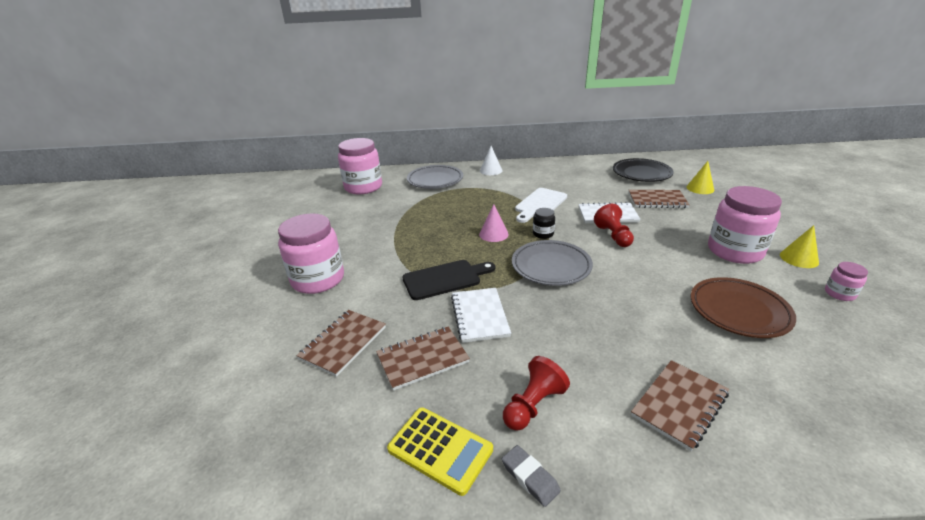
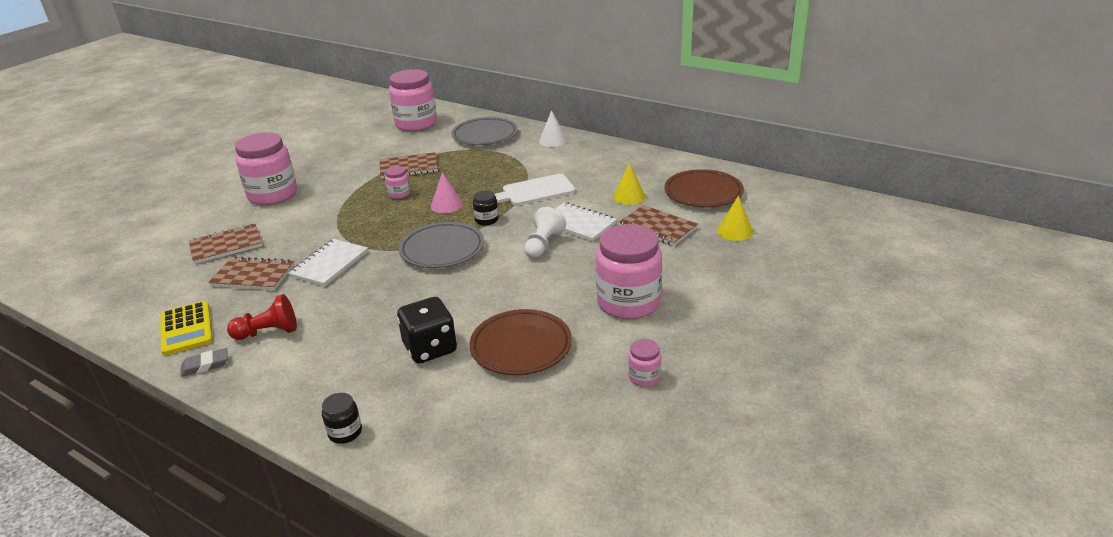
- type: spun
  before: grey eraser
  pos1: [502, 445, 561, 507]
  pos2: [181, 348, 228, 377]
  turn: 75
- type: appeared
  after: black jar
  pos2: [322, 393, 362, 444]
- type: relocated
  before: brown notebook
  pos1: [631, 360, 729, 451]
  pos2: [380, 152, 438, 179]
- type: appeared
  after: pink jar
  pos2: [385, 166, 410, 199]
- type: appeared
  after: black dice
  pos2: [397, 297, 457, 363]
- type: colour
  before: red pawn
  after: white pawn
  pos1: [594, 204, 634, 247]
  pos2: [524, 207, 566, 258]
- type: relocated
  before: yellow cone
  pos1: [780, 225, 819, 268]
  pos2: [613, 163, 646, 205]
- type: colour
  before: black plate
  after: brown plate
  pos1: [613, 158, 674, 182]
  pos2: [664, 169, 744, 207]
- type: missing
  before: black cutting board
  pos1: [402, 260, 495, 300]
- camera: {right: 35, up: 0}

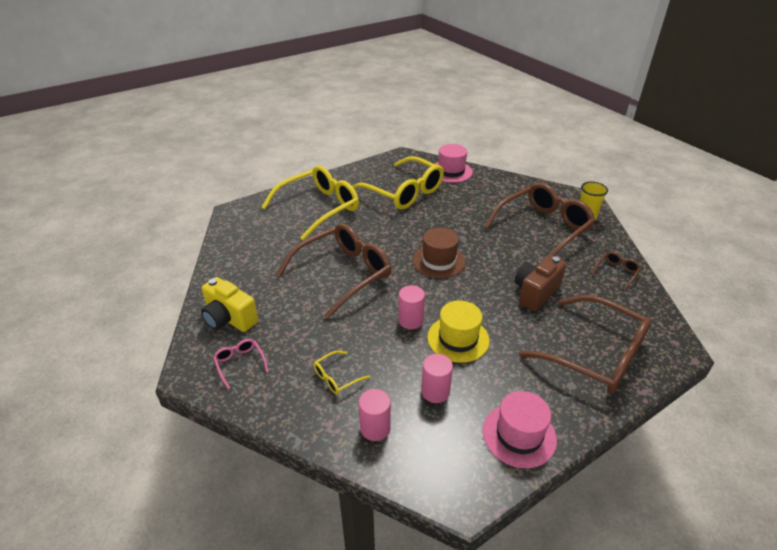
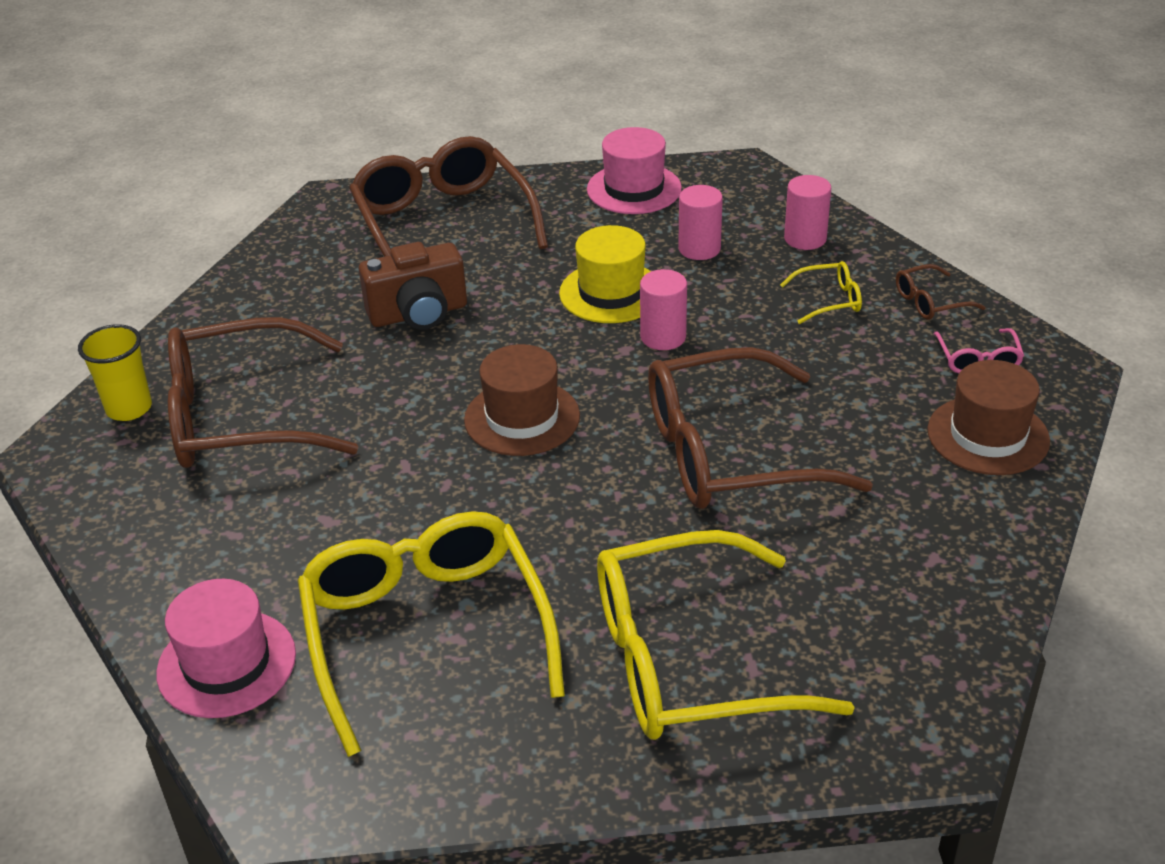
- type: relocated
  before: brown glasses
  pos1: [592, 252, 641, 290]
  pos2: [896, 264, 986, 320]
- type: exchanged
  before: yellow camera
  after: brown hat
  pos1: [201, 277, 258, 332]
  pos2: [927, 360, 1050, 475]
- camera: {right: -150, up: 0}

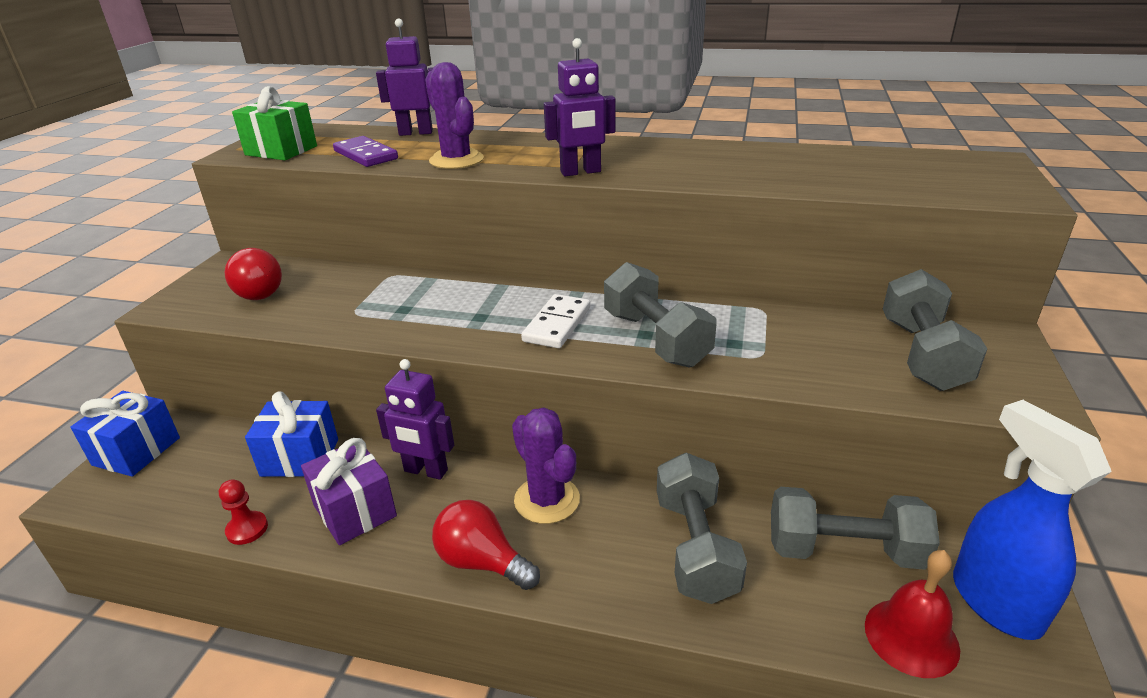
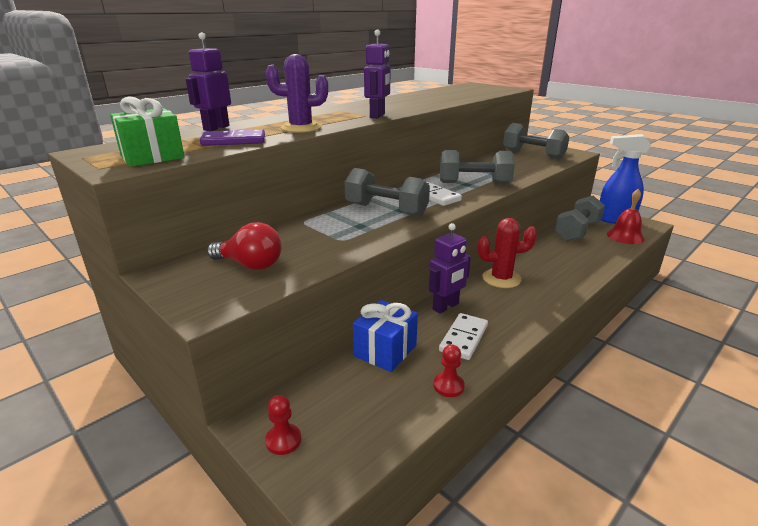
- type: exchanged
  before: blue gift
  after: red pawn
  pos1: [71, 391, 180, 477]
  pos2: [265, 395, 301, 455]
- type: relocated
  before: grey dumbbell
  pos1: [657, 452, 747, 604]
  pos2: [344, 168, 430, 217]
- type: exchanged
  before: purple gift
  after: white domino
  pos1: [301, 438, 397, 545]
  pos2: [439, 313, 488, 360]
- type: colour
  before: purple cactus
  after: red cactus
  pos1: [512, 407, 580, 524]
  pos2: [478, 218, 537, 288]
- type: missing
  before: red light bulb
  pos1: [432, 500, 540, 590]
- camera: {right: -60, up: -5}

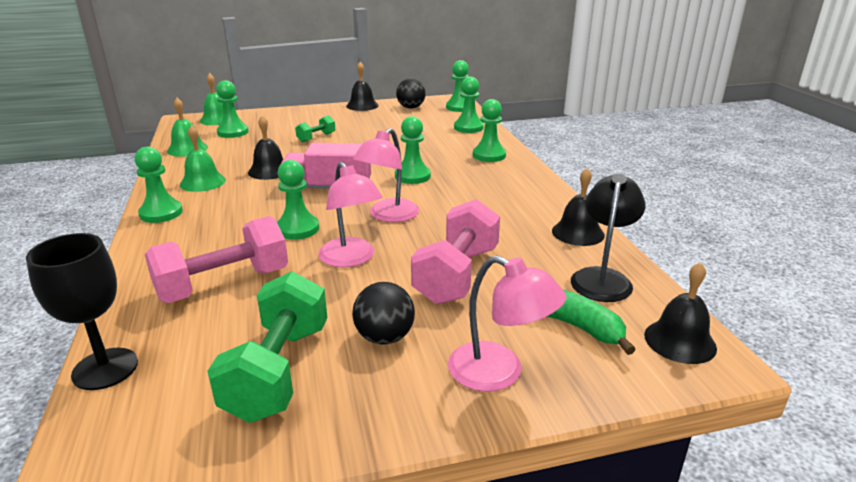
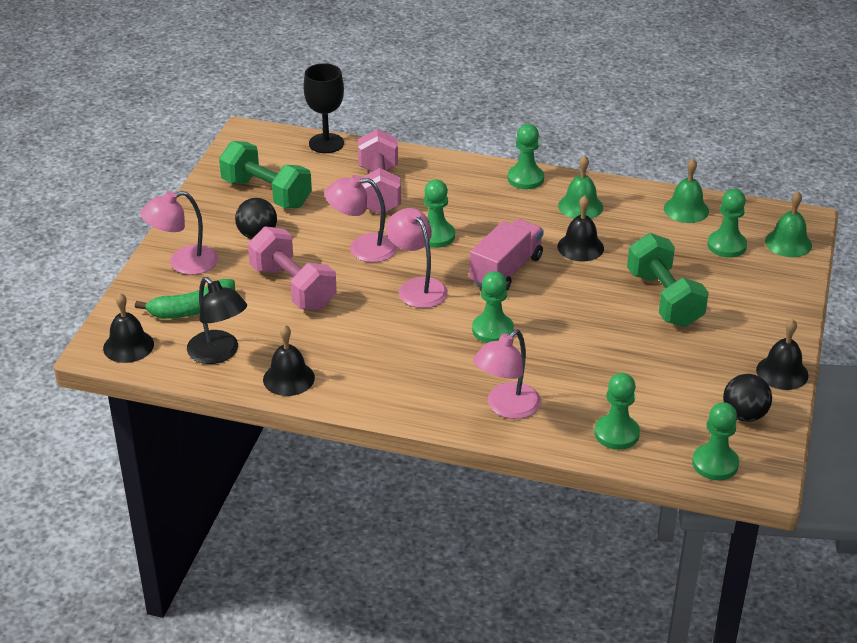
- type: exchanged
  before: green pawn
  after: pink lamp
  pos1: [473, 99, 506, 162]
  pos2: [473, 330, 541, 419]
- type: size
  before: green dumbbell
  pos1: [295, 115, 335, 143]
  pos2: [627, 233, 709, 327]
  scale: 1.99
- camera: {right: 120, up: 10}

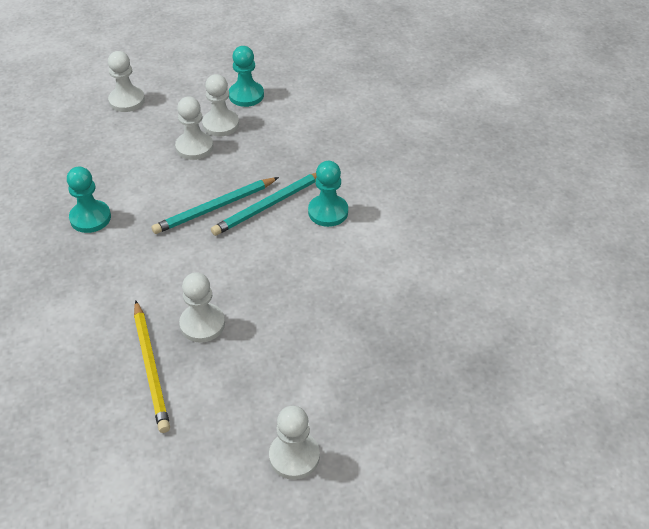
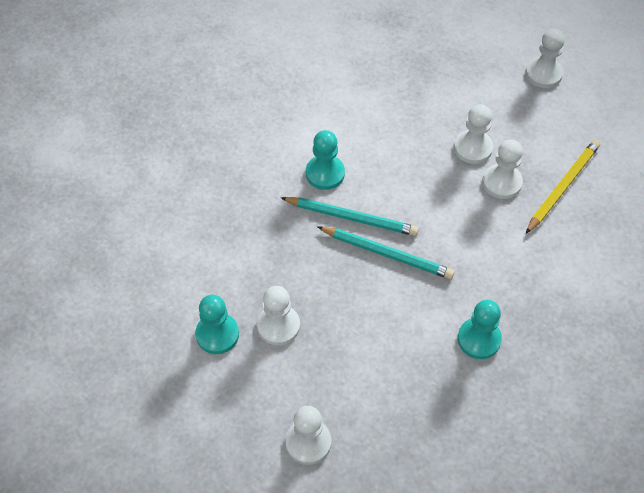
- type: relocated
  before: white pawn
  pos1: [175, 97, 213, 160]
  pos2: [454, 104, 493, 164]
- camera: {right: -125, up: 10}

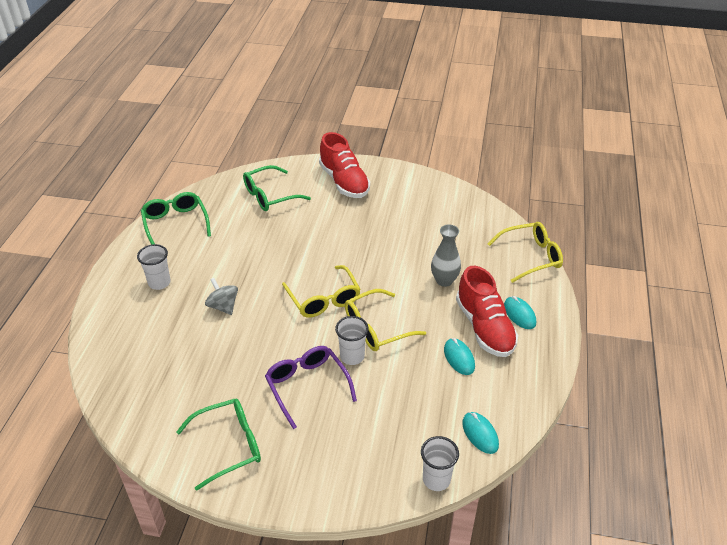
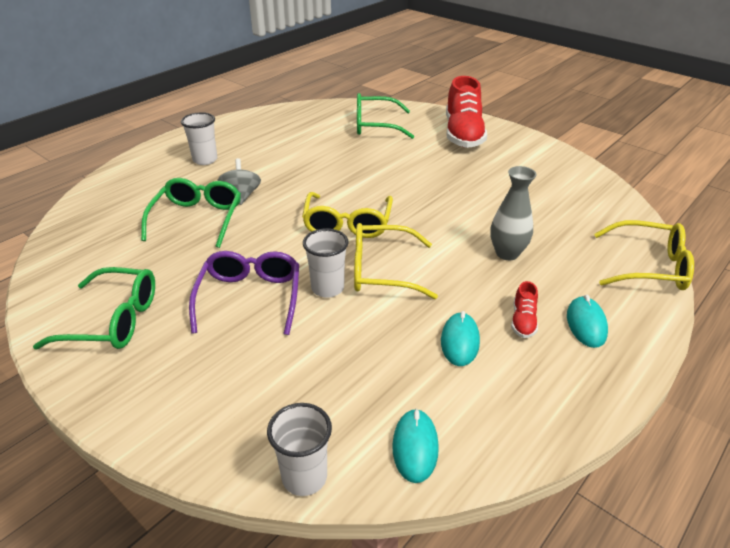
- type: relocated
  before: green glasses
  pos1: [141, 192, 211, 245]
  pos2: [141, 178, 241, 248]
- type: size
  before: red shoe
  pos1: [456, 266, 518, 357]
  pos2: [511, 281, 538, 338]
  scale: 0.43
- camera: {right: 30, up: -5}

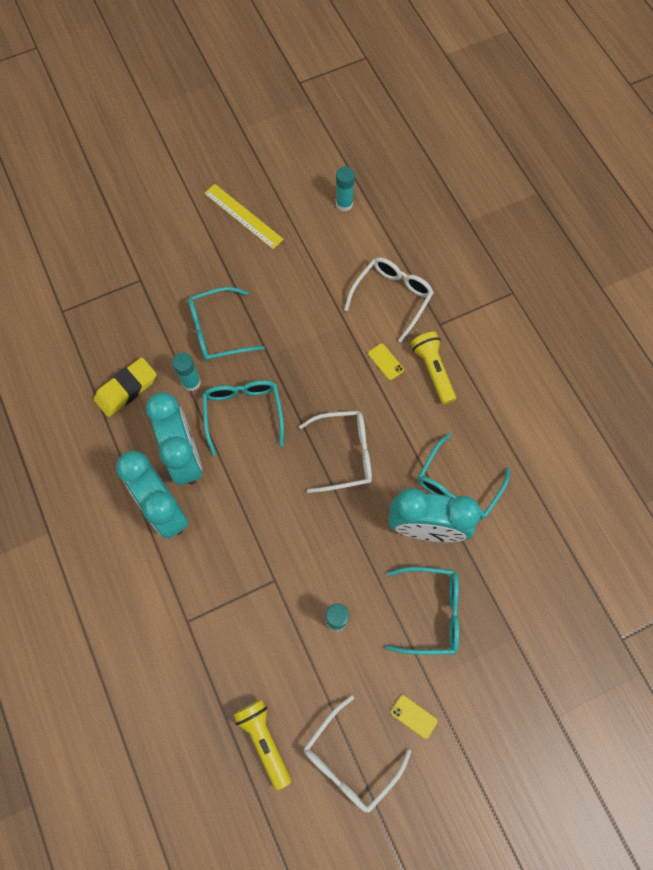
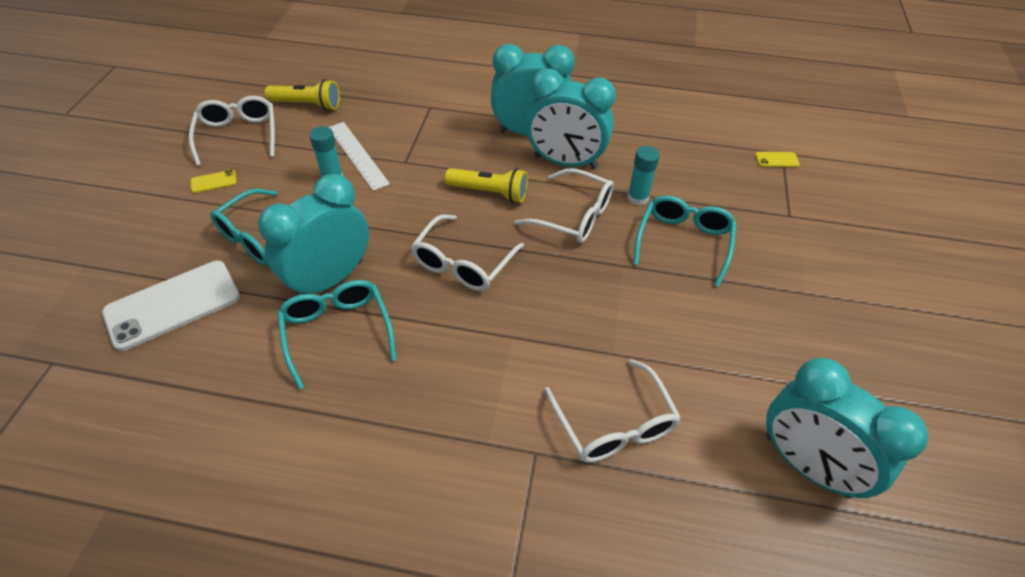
- type: appeared
  after: white phone
  pos2: [102, 261, 240, 351]
- type: appeared
  after: white ruler
  pos2: [329, 122, 390, 191]
- type: relocated
  before: yellow flashlight
  pos1: [411, 332, 456, 405]
  pos2: [445, 168, 528, 203]
- type: colour
  before: turquoise glasses
  after: white glasses
  pos1: [203, 380, 284, 456]
  pos2: [514, 168, 614, 243]
- type: relocated
  before: yellow phone
  pos1: [368, 343, 404, 380]
  pos2: [755, 152, 800, 167]
- type: exchanged
  before: turquoise glue stick
  after: turquoise clock
  pos1: [336, 167, 355, 211]
  pos2: [766, 358, 928, 498]
- type: missing
  before: yellow eraser
  pos1: [94, 357, 157, 417]
- type: missing
  before: yellow ruler
  pos1: [204, 184, 284, 249]
- camera: {right: 125, up: -20}

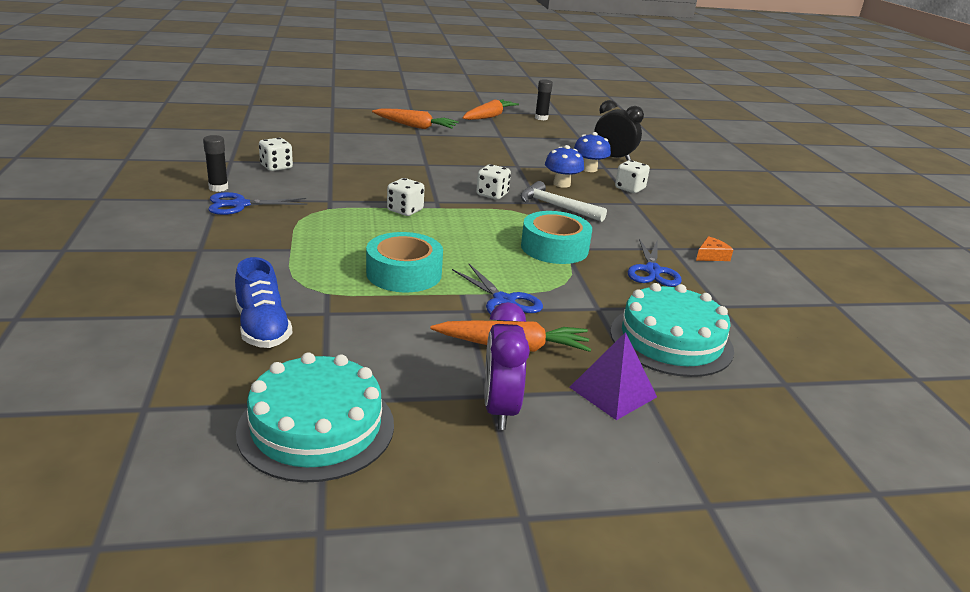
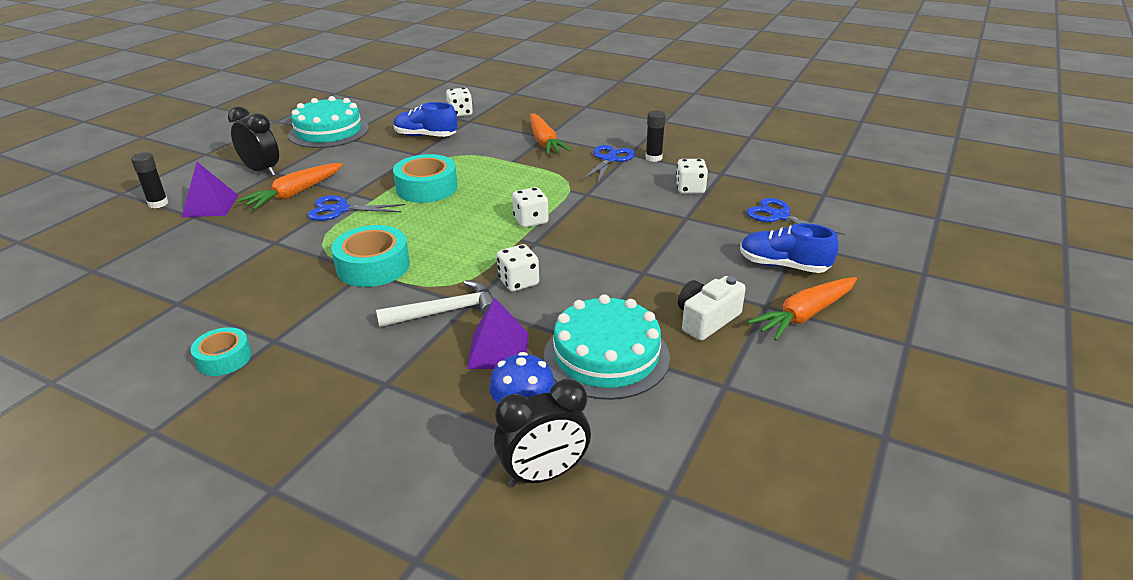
- type: relocated
  before: black glue stick
  pos1: [535, 79, 553, 120]
  pos2: [131, 152, 168, 208]
- type: exchanged
  before: orange cheese
  after: turquoise tape
  pos1: [696, 236, 733, 261]
  pos2: [191, 327, 252, 376]
- type: colour
  before: purple clock
  after: black clock
  pos1: [484, 302, 530, 430]
  pos2: [228, 107, 279, 176]
- type: relocated
  before: white dice
  pos1: [615, 160, 650, 193]
  pos2: [446, 88, 473, 117]
- type: exchanged
  before: blue mushroom
  after: purple pyramid
  pos1: [545, 145, 584, 188]
  pos2: [467, 298, 528, 369]
- type: relocated
  before: orange carrot
  pos1: [462, 99, 519, 120]
  pos2: [530, 113, 571, 155]
- type: relocated
  before: turquoise cake
  pos1: [610, 283, 734, 377]
  pos2: [544, 294, 670, 400]
- type: appeared
  after: white camera
  pos2: [678, 276, 746, 341]
- type: appeared
  after: blue shoe
  pos2: [740, 223, 839, 273]
- type: relocated
  before: blue scissors
  pos1: [628, 239, 682, 287]
  pos2: [746, 198, 845, 235]
- camera: {right: 130, up: 5}

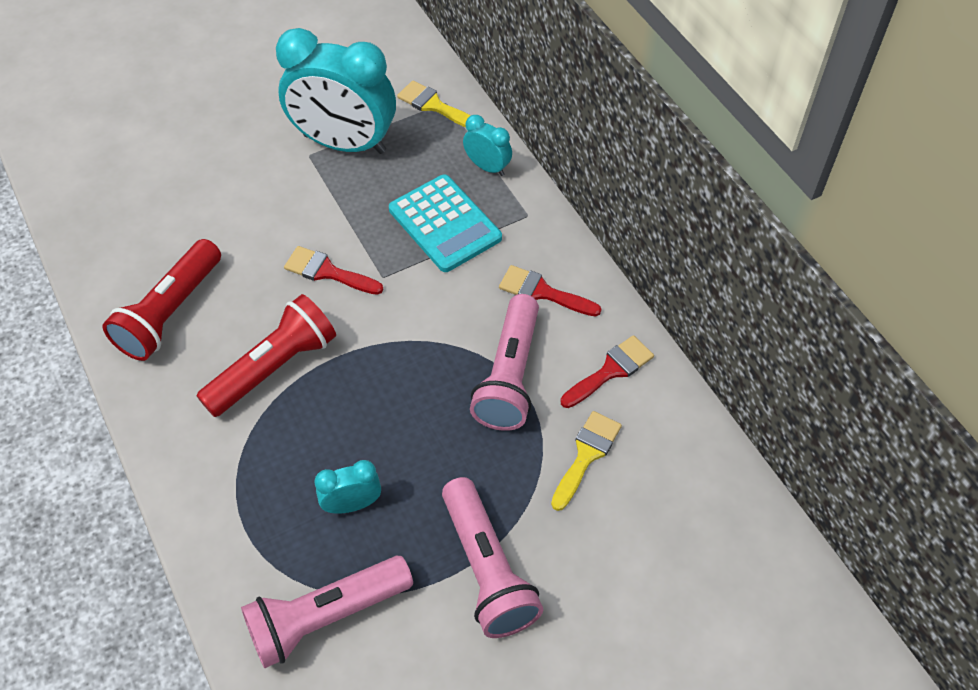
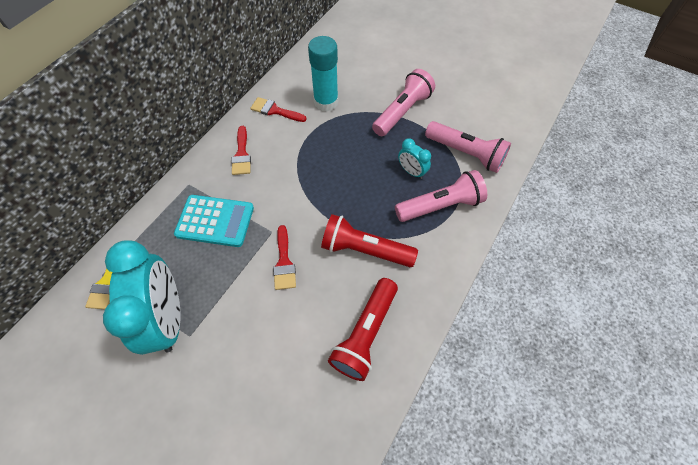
- type: spun
  before: turquoise calculator
  pos1: [389, 174, 502, 272]
  pos2: [174, 195, 254, 247]
  turn: 75
- type: exchanged
  before: yellow brush
  after: turquoise glue stick
  pos1: [551, 411, 622, 511]
  pos2: [308, 36, 339, 112]
- type: spun
  before: red flashlight
  pos1: [102, 239, 221, 361]
  pos2: [328, 278, 398, 381]
  turn: 120
- type: relocated
  before: pink flashlight
  pos1: [470, 294, 539, 431]
  pos2: [395, 170, 487, 222]
- type: missing
  before: turquoise clock
  pos1: [463, 115, 512, 176]
- camera: {right: -120, up: 5}

